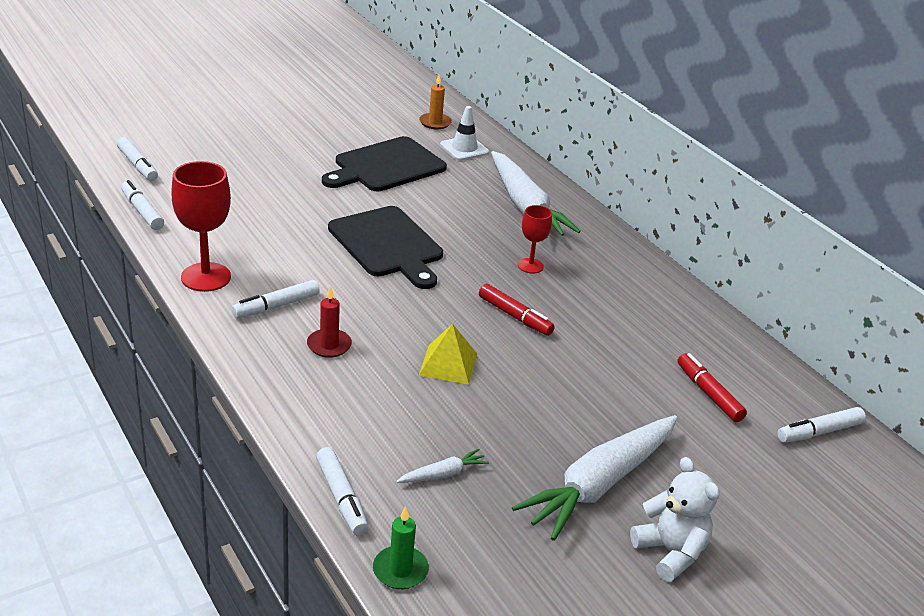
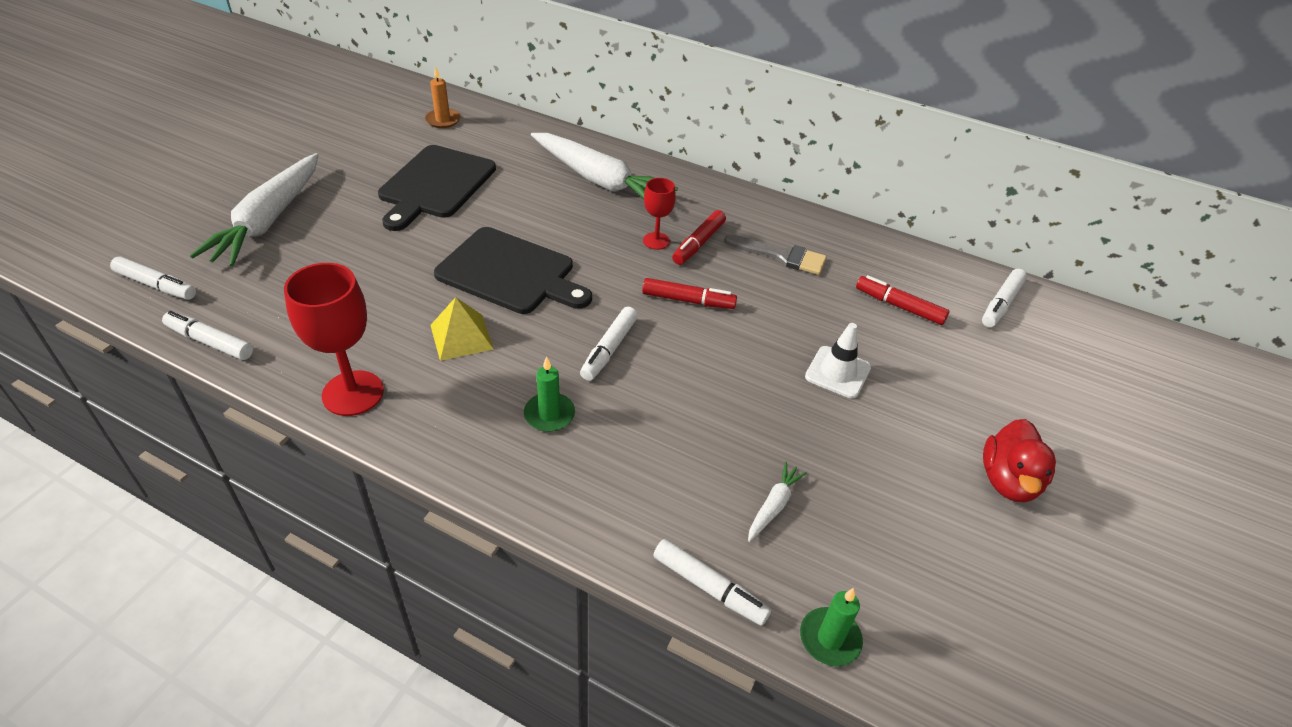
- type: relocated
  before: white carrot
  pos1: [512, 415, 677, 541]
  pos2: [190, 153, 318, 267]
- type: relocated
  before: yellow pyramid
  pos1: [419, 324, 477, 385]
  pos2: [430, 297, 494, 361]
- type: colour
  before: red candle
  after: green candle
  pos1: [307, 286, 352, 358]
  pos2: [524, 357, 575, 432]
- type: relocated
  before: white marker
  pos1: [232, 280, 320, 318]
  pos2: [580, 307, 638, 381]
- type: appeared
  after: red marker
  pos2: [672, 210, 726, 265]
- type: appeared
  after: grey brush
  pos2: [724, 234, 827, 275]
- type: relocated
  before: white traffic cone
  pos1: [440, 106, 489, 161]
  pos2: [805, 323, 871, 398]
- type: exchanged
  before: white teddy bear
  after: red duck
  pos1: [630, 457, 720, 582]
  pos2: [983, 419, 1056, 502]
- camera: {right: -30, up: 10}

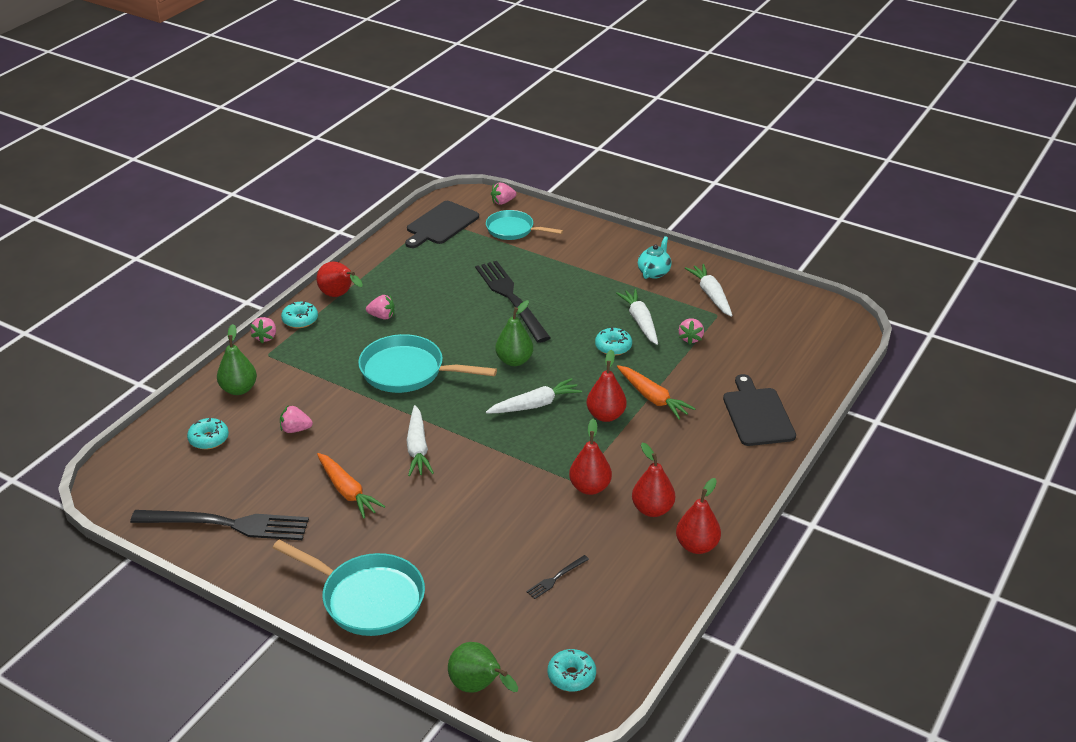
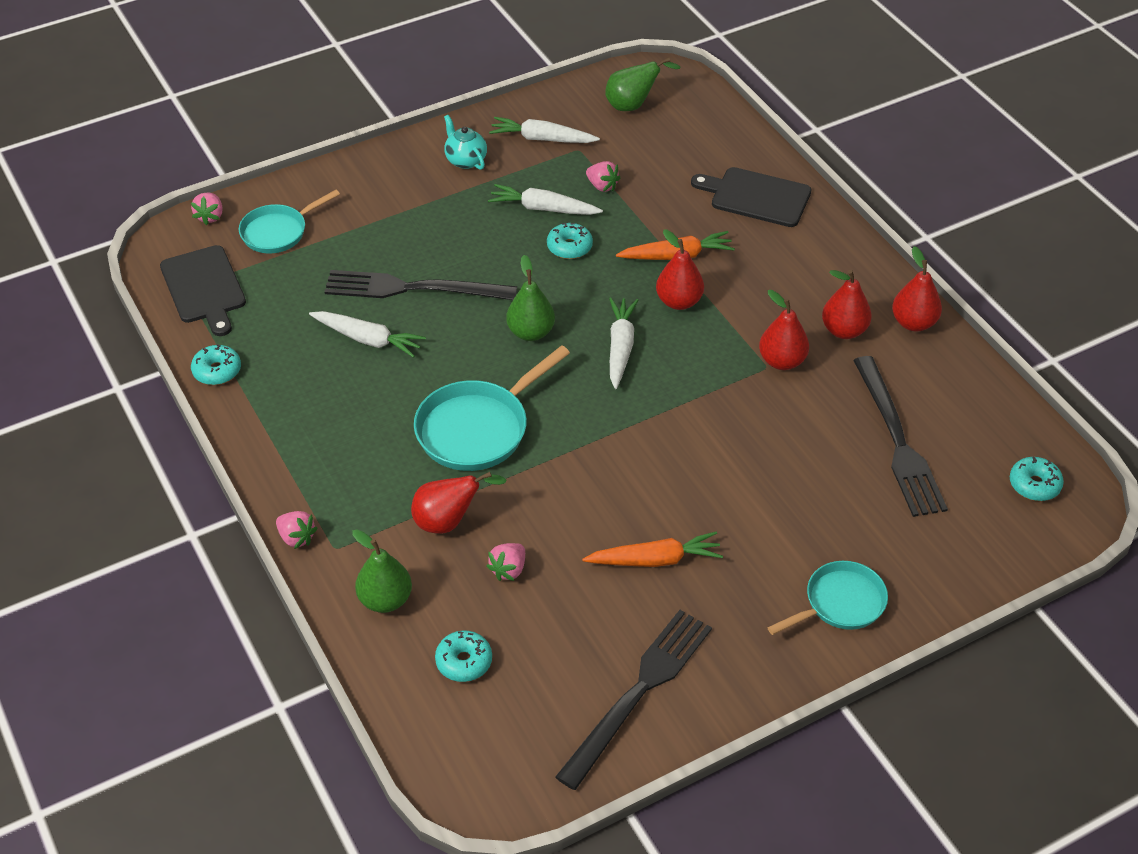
- type: relocated
  before: turquoise donut
  pos1: [281, 301, 318, 328]
  pos2: [191, 344, 241, 385]
- type: relocated
  before: white carrot
  pos1: [406, 405, 434, 476]
  pos2: [309, 311, 426, 358]
- type: relocated
  before: red pear
  pos1: [317, 261, 363, 297]
  pos2: [411, 472, 507, 534]
- type: relocated
  before: green pear
  pos1: [448, 642, 518, 693]
  pos2: [605, 57, 681, 111]
- type: size
  before: turquoise pan
  pos1: [273, 540, 425, 636]
  pos2: [767, 561, 888, 635]
  scale: 0.66
- type: size
  before: black fork
  pos1: [526, 555, 589, 599]
  pos2: [853, 356, 948, 517]
  scale: 2.42
- type: missing
  before: pink strawberry
  pos1: [366, 295, 395, 320]
- camera: {right: -60, up: 10}

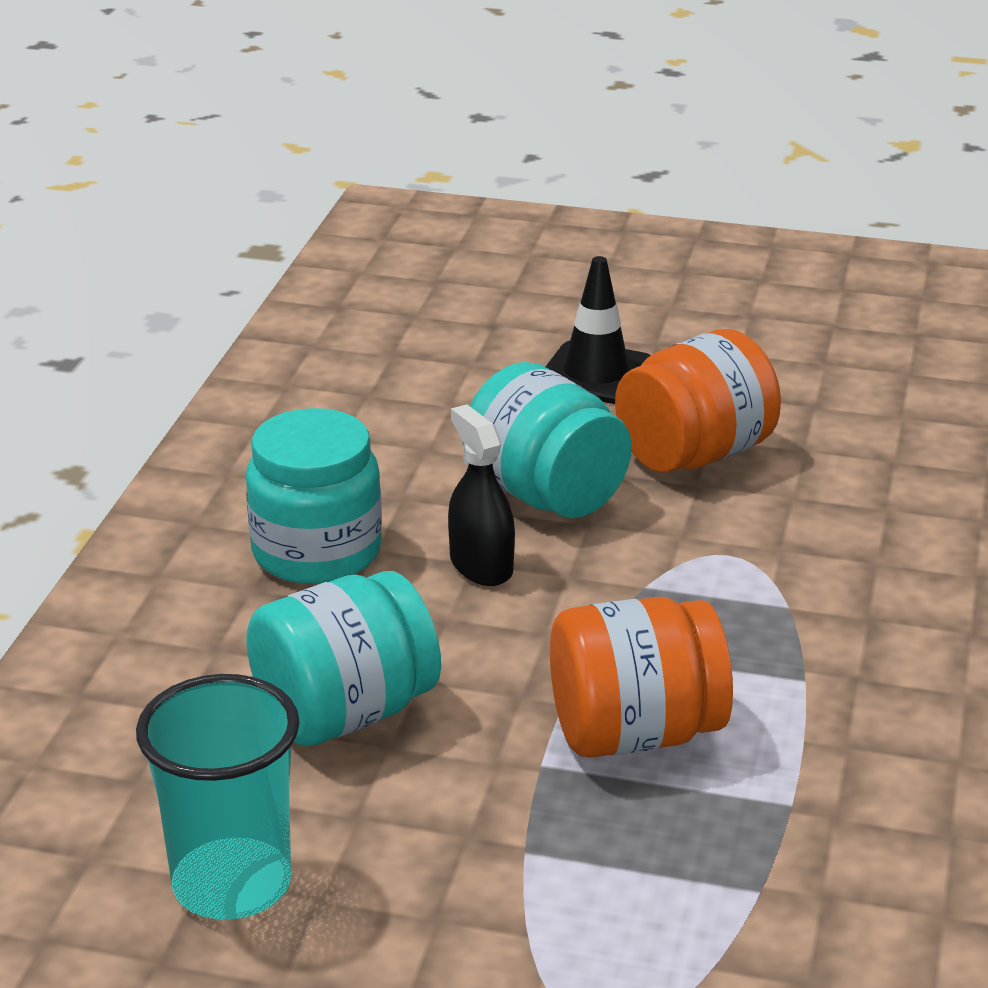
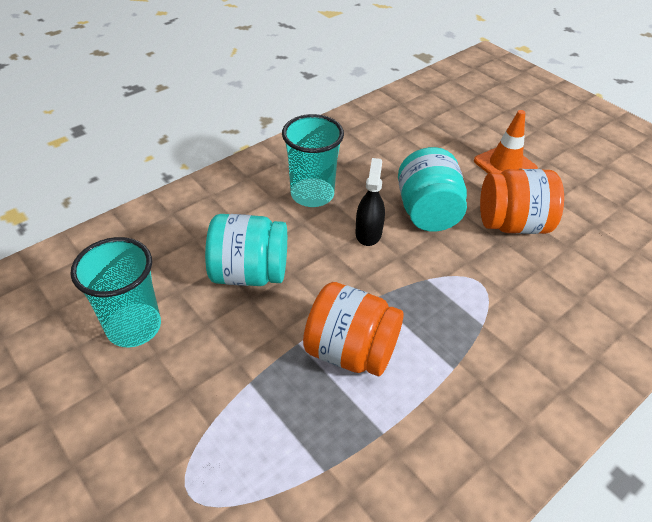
- type: exchanged
  before: turquoise jar
  after: turquoise cup
  pos1: [246, 408, 382, 584]
  pos2: [282, 114, 344, 207]
- type: colour
  before: black traffic cone
  after: orange traffic cone
  pos1: [546, 256, 651, 404]
  pos2: [474, 110, 538, 173]
- camera: {right: 35, up: 15}

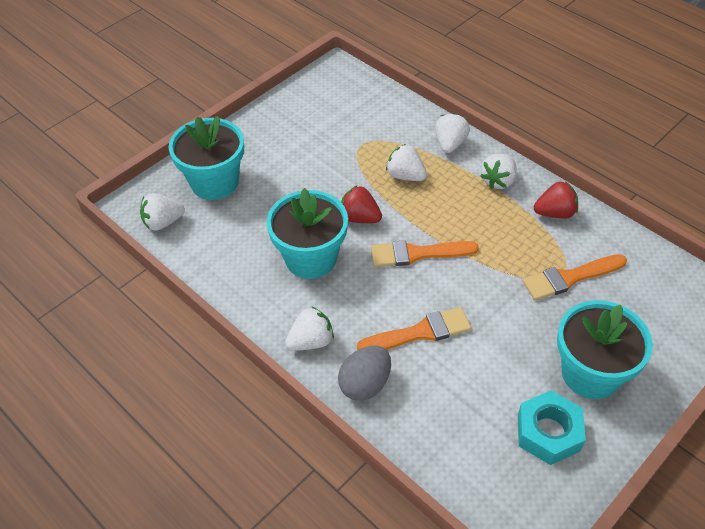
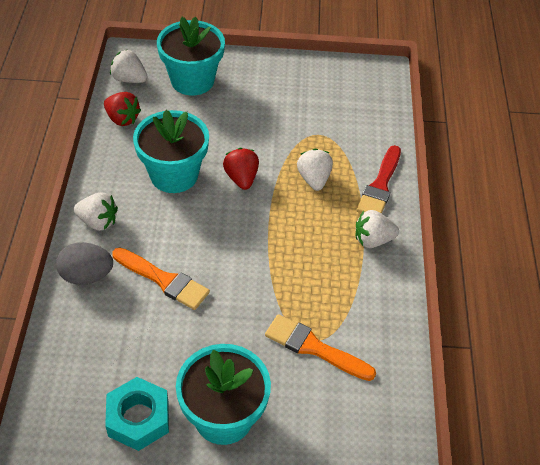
- type: relocated
  before: red strawberry
  pos1: [534, 181, 578, 219]
  pos2: [104, 92, 141, 126]
- type: exchanged
  before: white strawberry
  after: red brush
  pos1: [435, 113, 470, 153]
  pos2: [356, 145, 401, 214]
- type: missing
  before: orange brush
  pos1: [371, 240, 479, 267]
- camera: {right: 45, up: 0}

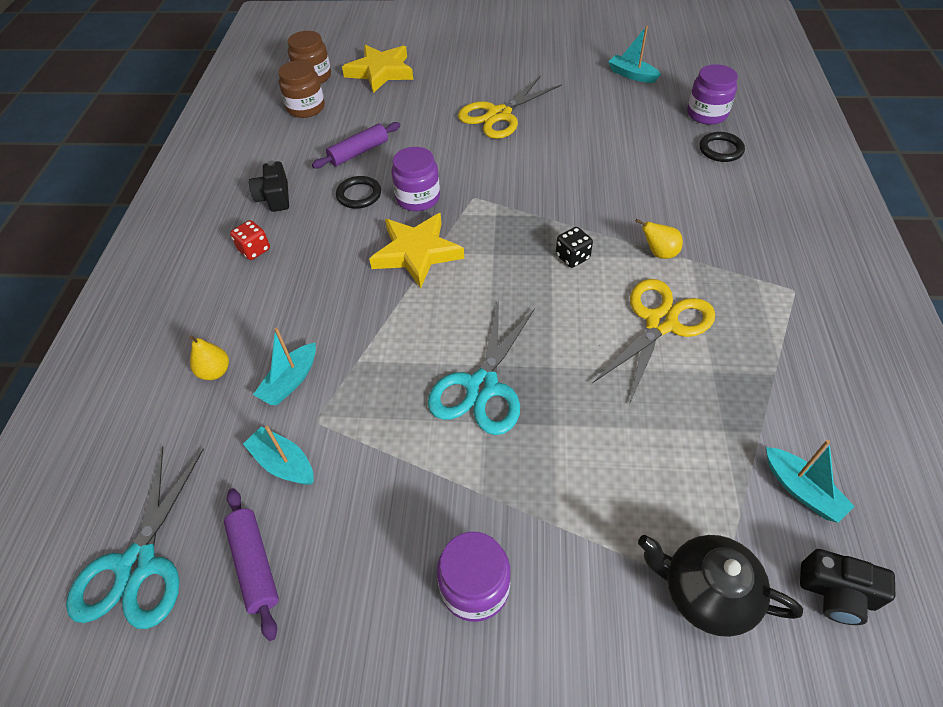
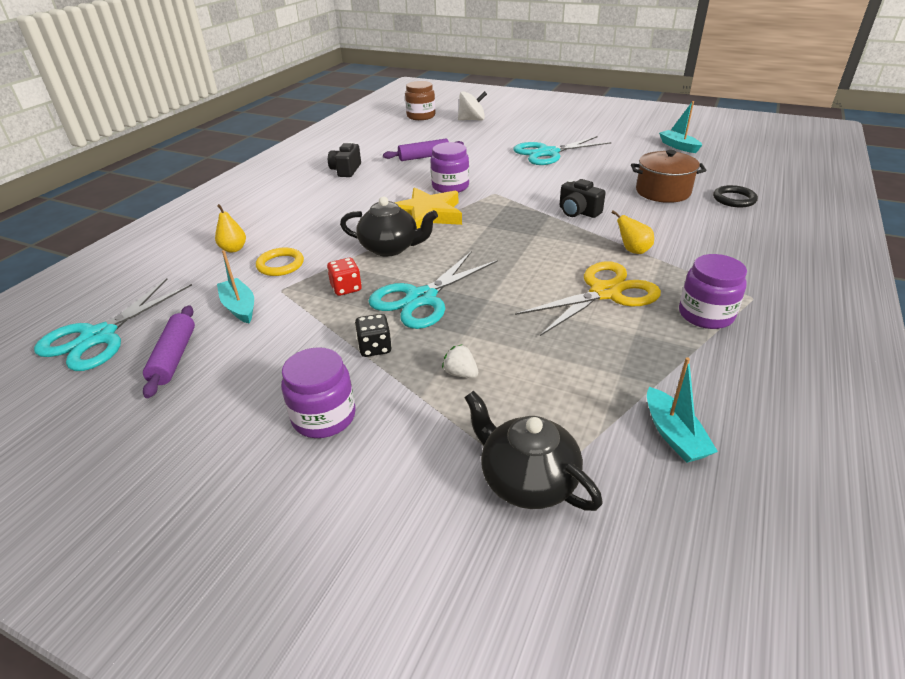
- type: exchanged
  before: turquoise boat
  after: yellow ring
  pos1: [253, 328, 316, 405]
  pos2: [256, 247, 304, 276]
- type: relocated
  before: red dice
  pos1: [230, 220, 270, 260]
  pos2: [327, 258, 362, 296]
- type: appeared
  after: black teapot
  pos2: [340, 197, 438, 256]
- type: relocated
  before: black dice
  pos1: [556, 227, 593, 268]
  pos2: [355, 314, 392, 357]
- type: appeared
  after: white strawberry
  pos2: [442, 344, 478, 378]
- type: exchanged
  before: yellow star
  after: white spinning top
  pos1: [342, 45, 413, 93]
  pos2: [458, 91, 487, 120]
- type: colour
  before: yellow scissors
  after: turquoise scissors
  pos1: [458, 76, 562, 139]
  pos2: [513, 136, 612, 165]
- type: relocated
  before: black camera
  pos1: [800, 549, 895, 625]
  pos2: [559, 179, 606, 218]
- type: appeared
  after: brown pot
  pos2: [631, 150, 706, 203]
- type: relocated
  before: purple jar
  pos1: [687, 64, 738, 125]
  pos2: [679, 254, 747, 329]
- type: missing
  before: brown jar
  pos1: [278, 60, 325, 118]
- type: missing
  before: black ring
  pos1: [336, 176, 381, 209]
- camera: {right: 20, up: -15}

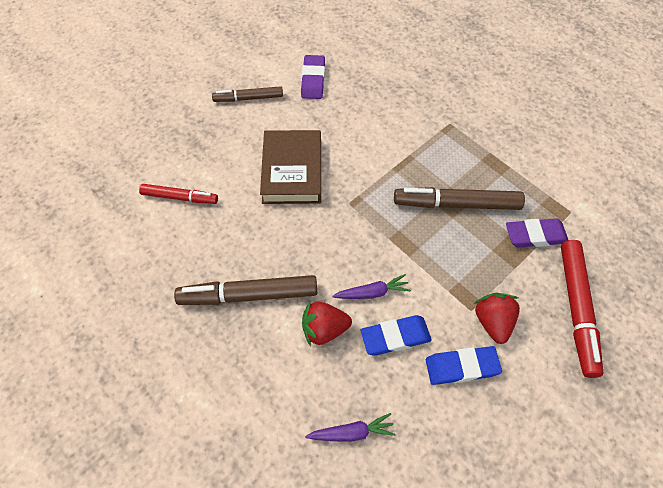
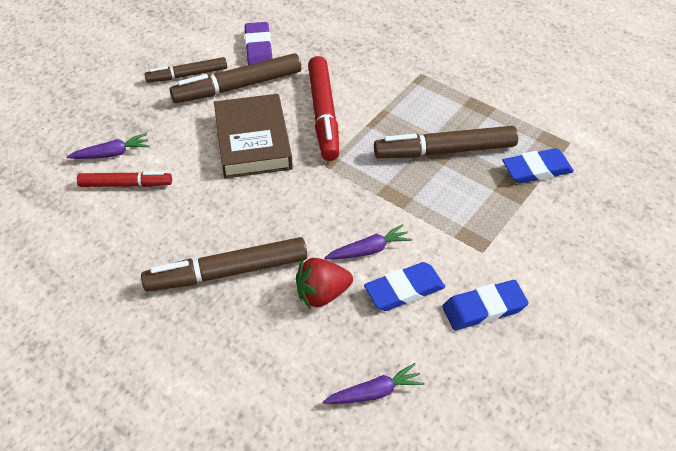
- type: appeared
  after: purple carrot
  pos2: [67, 133, 150, 159]
- type: appeared
  after: brown marker
  pos2: [170, 53, 301, 103]
- type: relocated
  before: red marker
  pos1: [561, 240, 603, 378]
  pos2: [308, 56, 339, 161]
- type: colour
  before: purple eraser
  after: blue eraser
  pos1: [506, 218, 568, 248]
  pos2: [503, 148, 574, 184]
- type: missing
  before: red strawberry
  pos1: [474, 293, 520, 344]
- camera: {right: -10, up: -10}

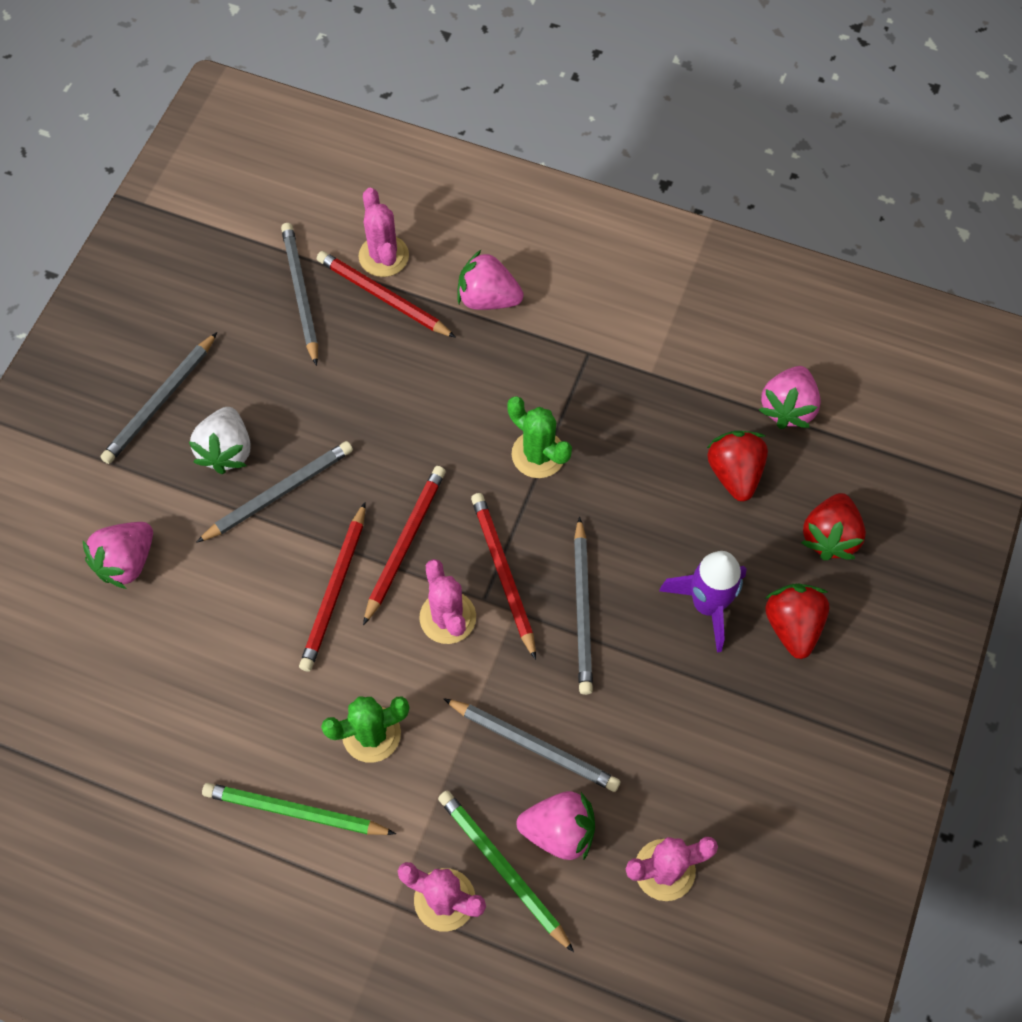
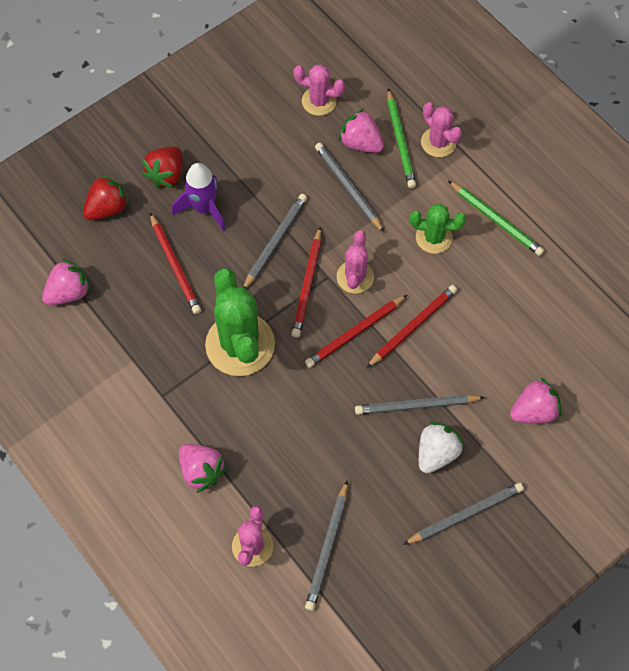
- type: relocated
  before: red pencil
  pos1: [317, 251, 456, 338]
  pos2: [150, 213, 201, 314]
- type: size
  before: green cactus
  pos1: [507, 396, 572, 478]
  pos2: [205, 268, 275, 376]
  scale: 1.8
- type: missing
  before: red strawberry
  pos1: [707, 431, 768, 501]
- camera: {right: -150, up: 0}

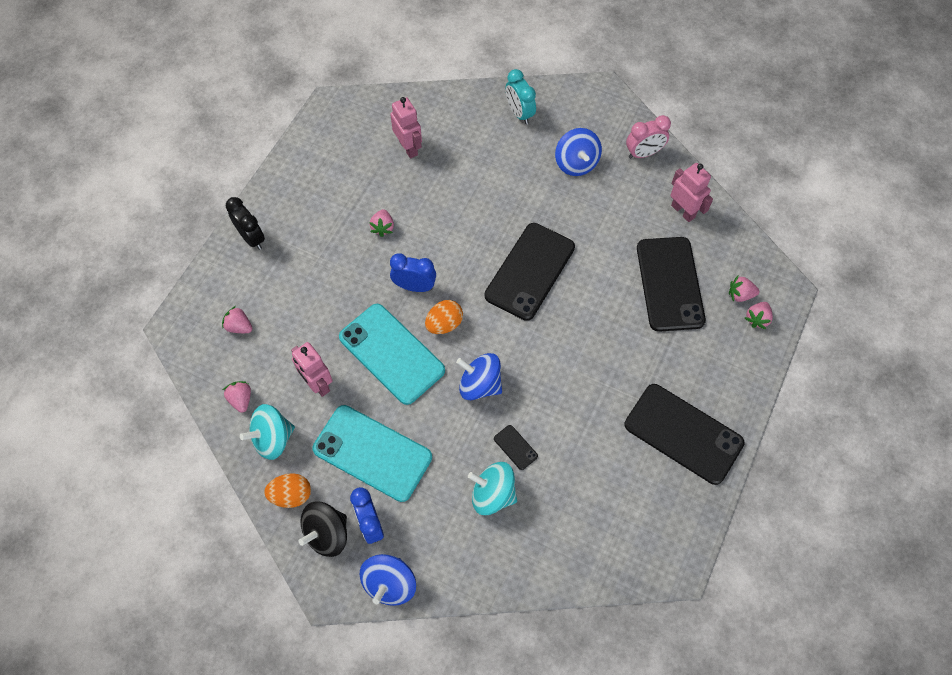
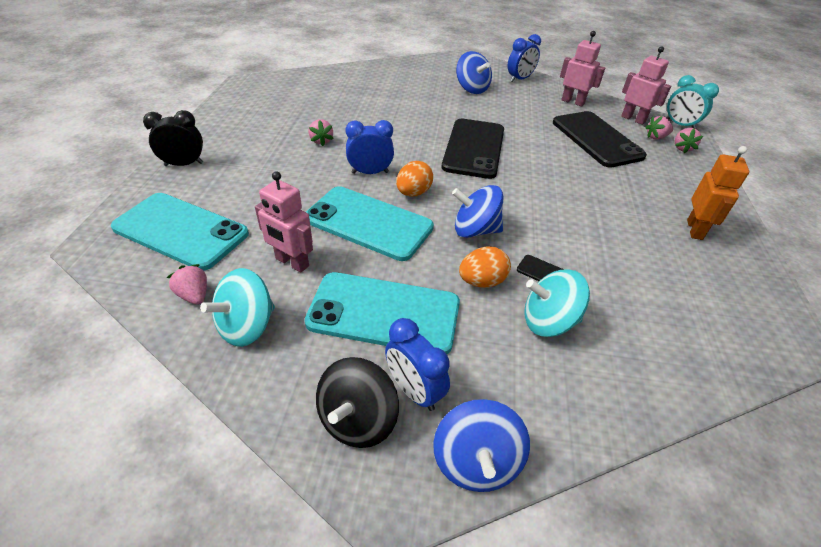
- type: exchanged
  before: pink strawberry
  after: turquoise phone
  pos1: [222, 306, 252, 333]
  pos2: [111, 193, 249, 270]
- type: spun
  before: black clock
  pos1: [226, 197, 265, 250]
  pos2: [143, 110, 203, 166]
  turn: -45
- type: relocated
  before: orange egg
  pos1: [264, 473, 311, 508]
  pos2: [459, 246, 511, 287]
- type: colour
  before: pink clock
  after: blue clock
  pos1: [626, 115, 671, 159]
  pos2: [508, 34, 541, 82]
- type: relocated
  before: pink robot
  pos1: [390, 97, 422, 159]
  pos2: [621, 46, 671, 125]
- type: relocated
  before: turquoise clock
  pos1: [506, 69, 536, 124]
  pos2: [666, 75, 719, 129]
- type: exchanged
  before: black phone
  after: orange robot
  pos1: [624, 384, 745, 485]
  pos2: [687, 146, 749, 240]
- camera: {right: -20, up: -20}

